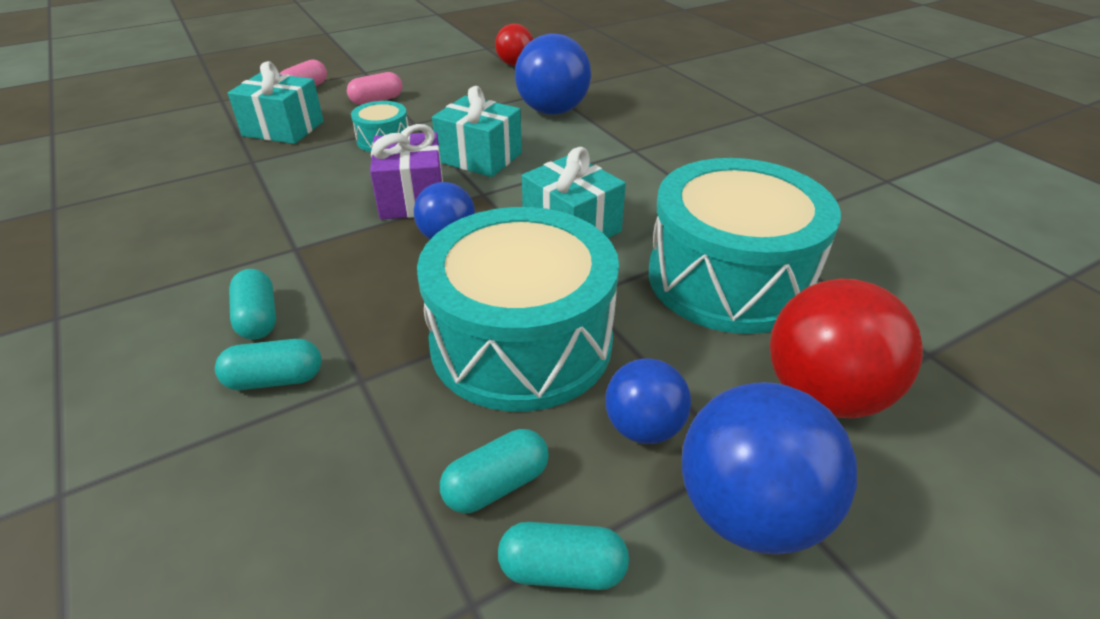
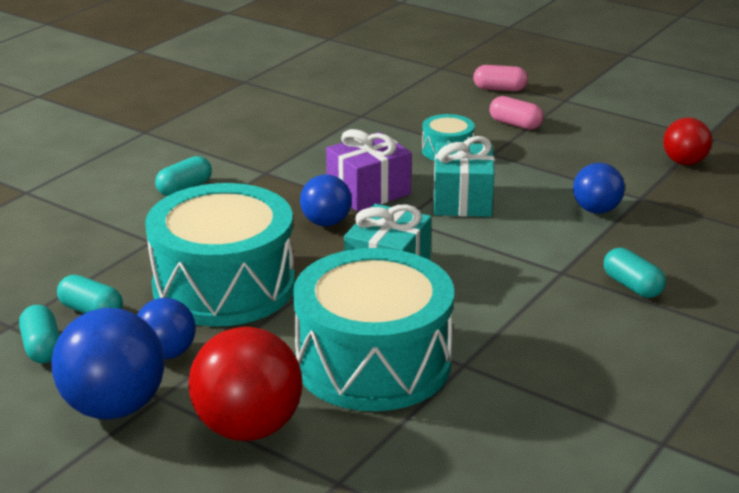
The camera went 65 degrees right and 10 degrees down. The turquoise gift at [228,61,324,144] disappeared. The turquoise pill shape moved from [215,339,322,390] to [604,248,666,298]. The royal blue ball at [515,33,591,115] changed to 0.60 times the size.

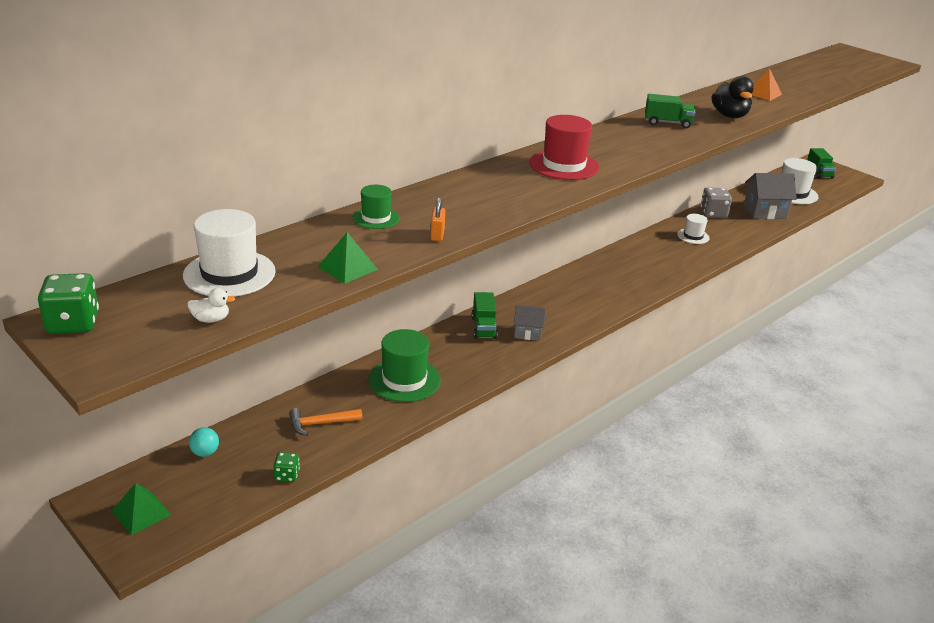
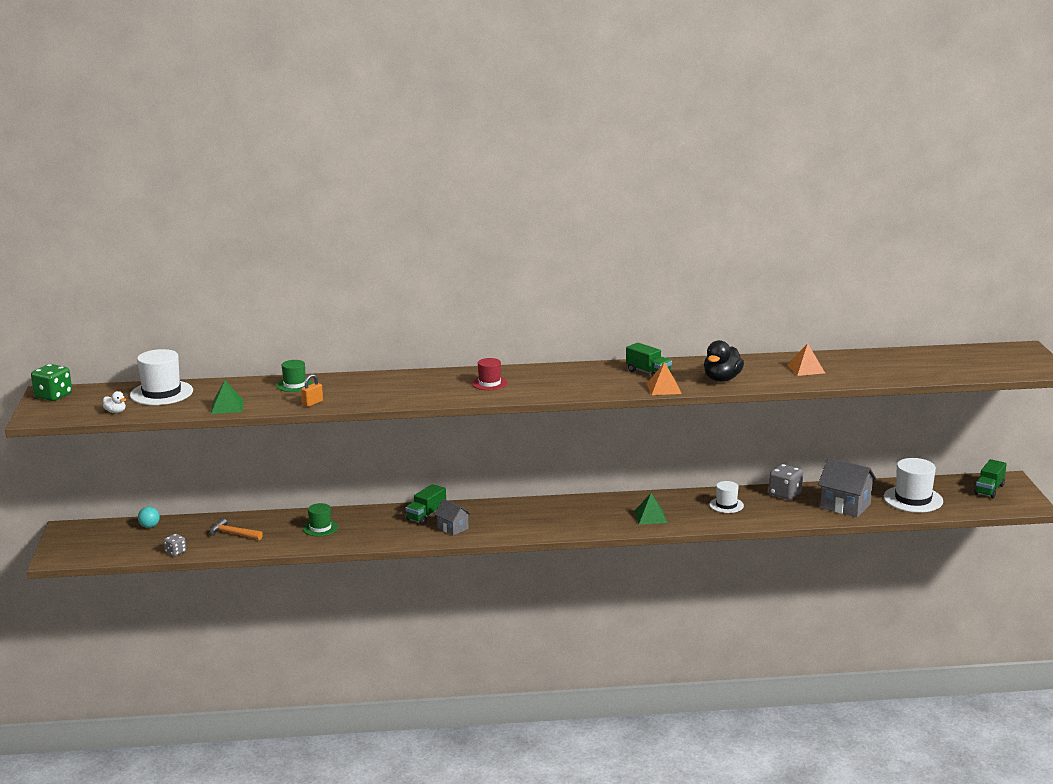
The camera went 40 degrees right and 10 degrees down. The bright orange pyramid at [647,362,682,395] appeared. The green pyramid moved from [112,483,172,535] to [634,493,667,525]. The green die at [273,452,300,482] became the ash-grey die at [164,534,186,556]. The green top hat at [369,329,441,402] changed to 0.58 times the size. The scarlet top hat at [529,115,599,180] changed to 0.58 times the size.

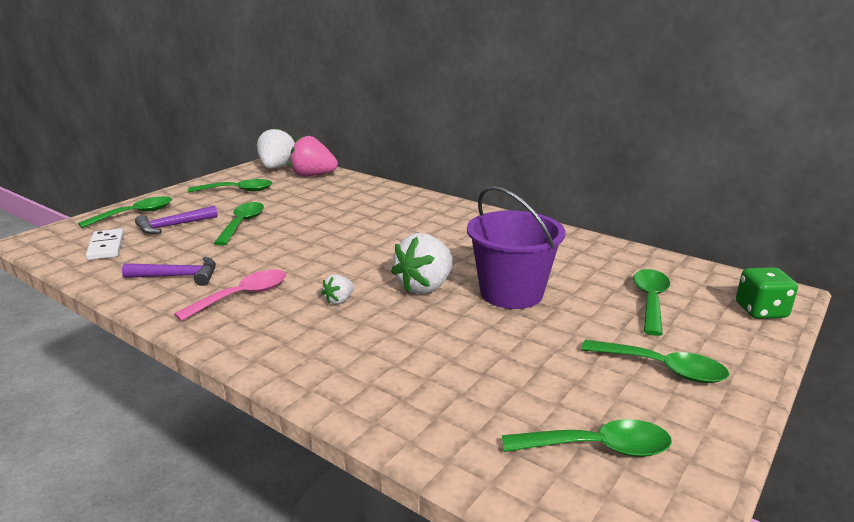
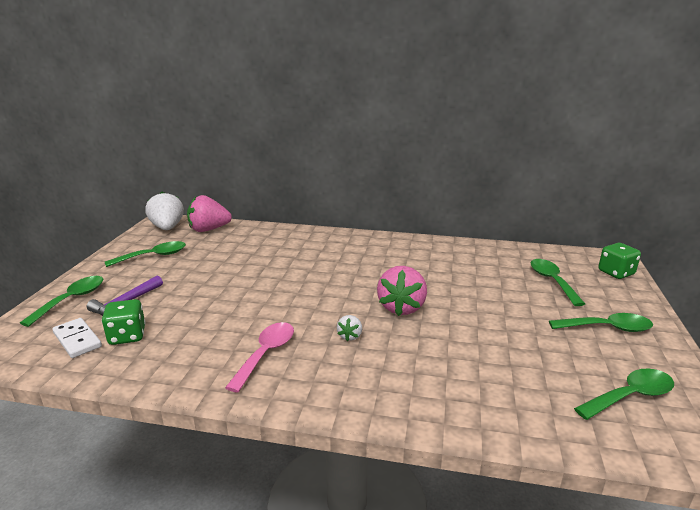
The camera went 25 degrees left and 0 degrees up. The violet carpenter's hammer at [122,257,216,286] disappeared. The green teaspoon at [214,202,264,246] disappeared. The violet bucket at [467,186,565,309] disappeared. The green die at [102,299,146,345] appeared. The snow-white berry at [391,233,454,294] became the pink berry at [377,266,427,316].

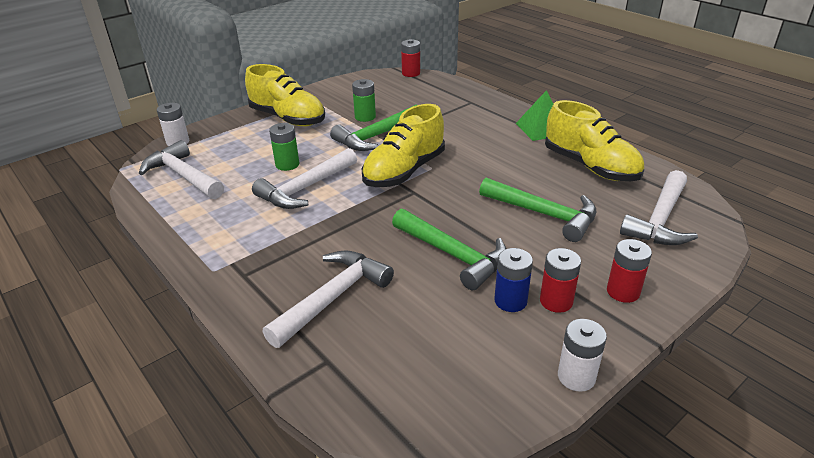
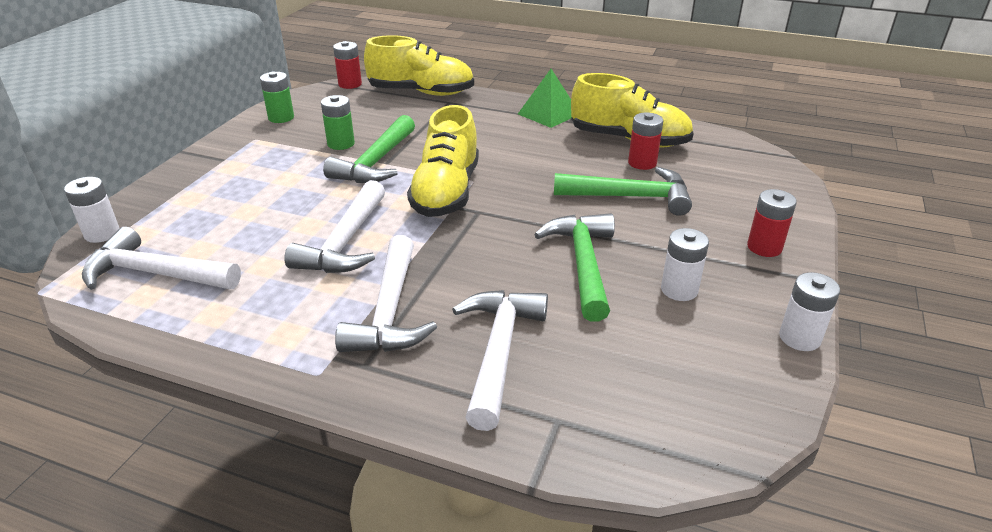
The camera went 30 degrees left and 0 degrees up. The yellow lace-up shoe moved from [245,64,325,126] to [364,35,474,96]. The green power cell moved from [269,123,299,171] to [260,72,294,123]. The scarlet power cell moved from [540,248,581,313] to [628,112,663,170]. The snow-white carpenter's hammer moved from [620,170,698,245] to [335,235,437,352]. The royal blue power cell at [494,248,533,312] became the snow-white power cell at [661,228,709,301]. The green carpenter's hammer at [392,209,506,290] turned 105 degrees counterclockwise.

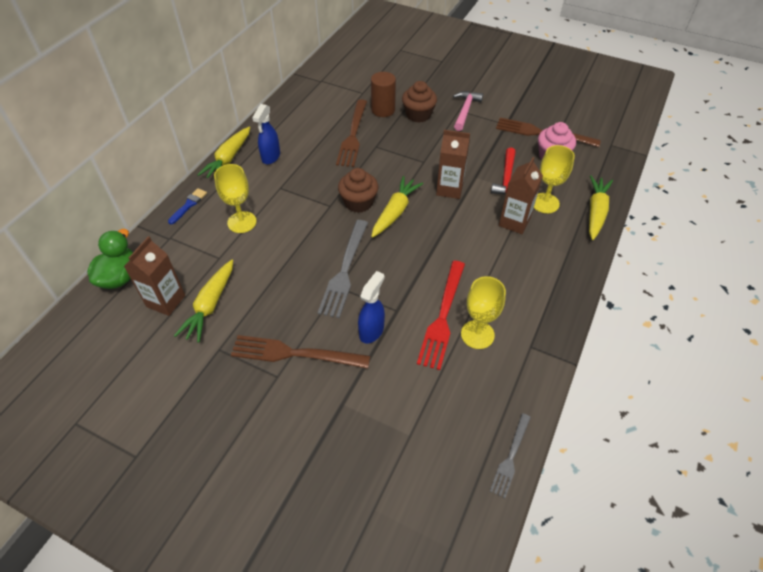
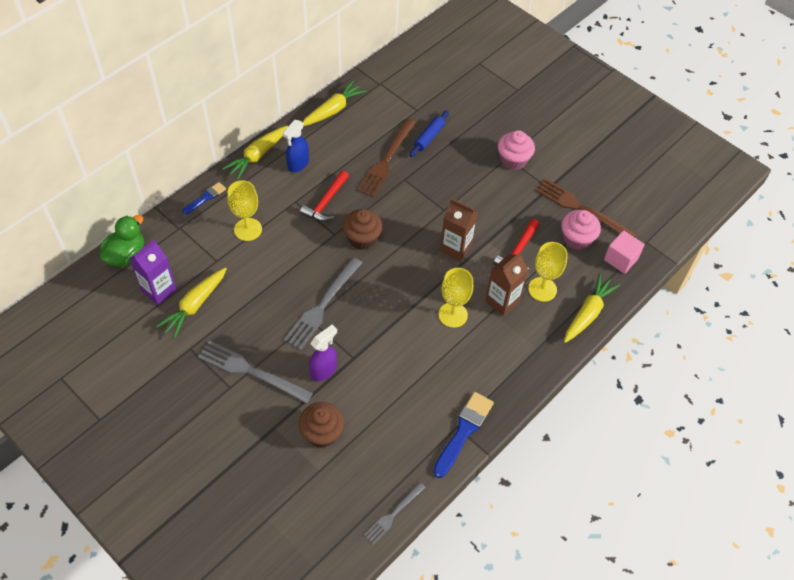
The camera went 15 degrees right and 5 degrees up. The scarlet table fork at [417,261,465,370] disappeared. The scarlet carpenter's hammer at [300,170,349,222] appeared. The royal blue paintbrush at [433,392,494,478] appeared. The pink solid cube at [604,230,645,274] appeared. The yellow toy carrot moved from [371,176,423,238] to [303,80,367,126]. The dark brown fairy cake moved from [402,81,437,123] to [299,402,344,448]. The yellow chalice moved from [461,276,506,349] to [439,268,473,328]. The dark brown solid cylinder at [371,72,396,117] was replaced by the royal blue pastry roller at [410,110,449,157]. The pink carpenter's hammer at [453,91,483,131] was replaced by the pink fairy cake at [498,130,535,170]. The dark brown juice carton at [124,236,185,316] became the violet juice carton at [129,239,177,305]. The dark brown table fork at [231,335,370,369] became the ash-grey table fork at [198,341,313,404]. The royal blue spray bottle at [358,271,385,343] became the violet spray bottle at [309,325,337,381].

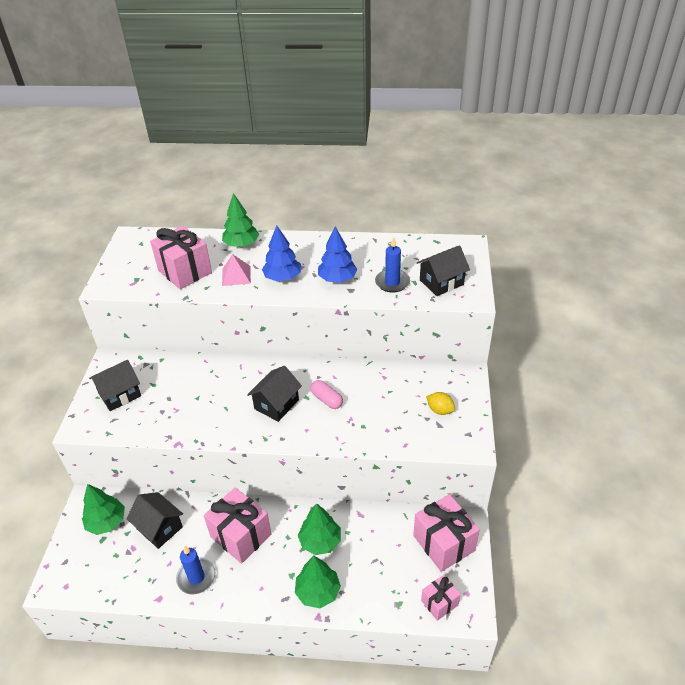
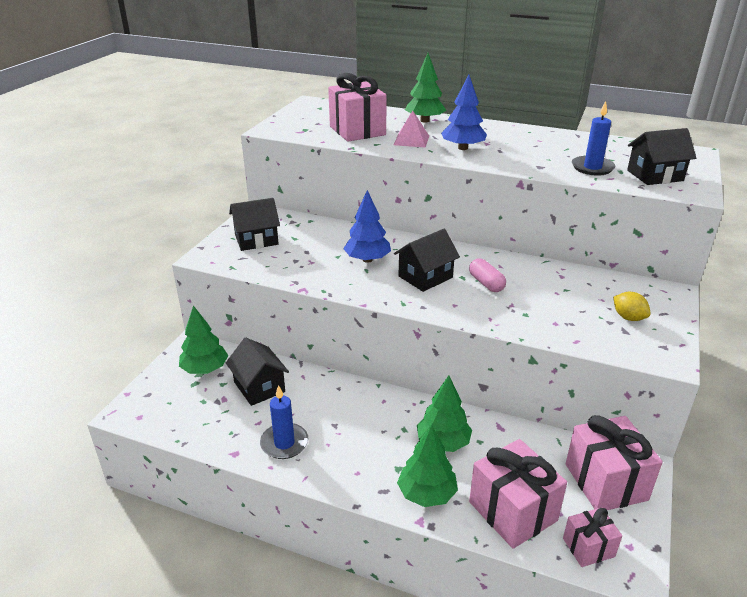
The camera went 15 degrees right and 10 degrees down. The pink gift moved from [204,487,271,564] to [469,439,567,549]. The royal blue toy tree moved from [318,226,358,283] to [343,190,391,263].

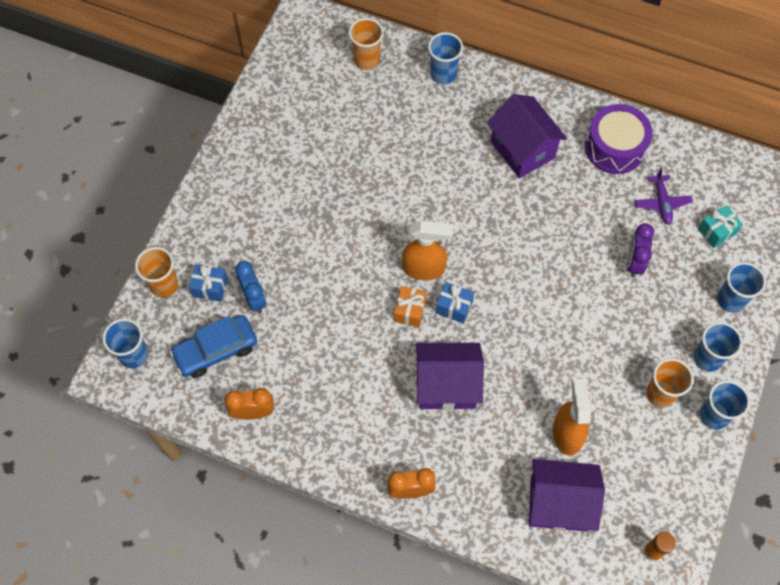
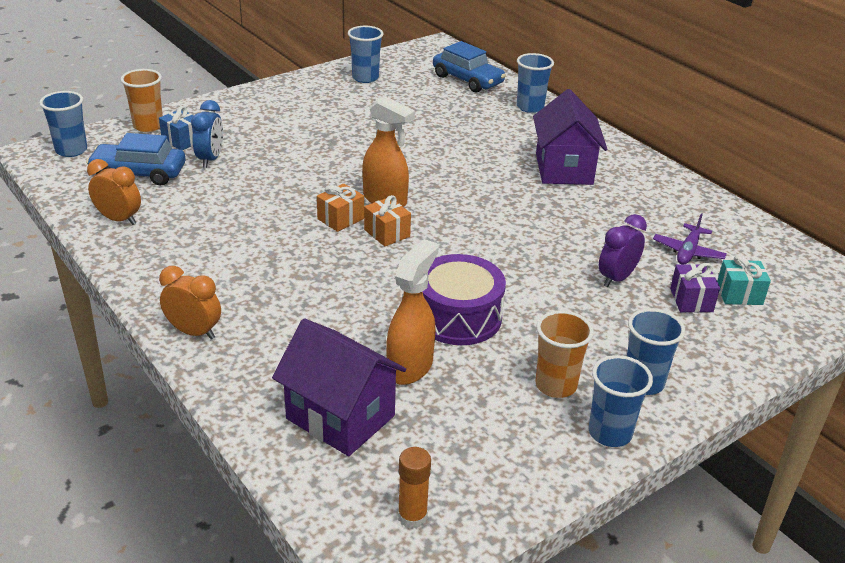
The camera went 30 degrees right and 30 degrees down. The violet cottage at [416,343,484,410] disappeared. The violet gift at [670,263,720,313] appeared. The violet snare drum moved from [585,104,652,174] to [422,254,506,345]. The royal blue tumbler moved from [717,262,766,313] to [348,26,383,83]. The bright orange tumbler at [349,18,384,70] was replaced by the royal blue automobile at [433,41,506,93]. The royal blue gift at [436,282,474,324] became the bright orange gift at [364,195,411,247].

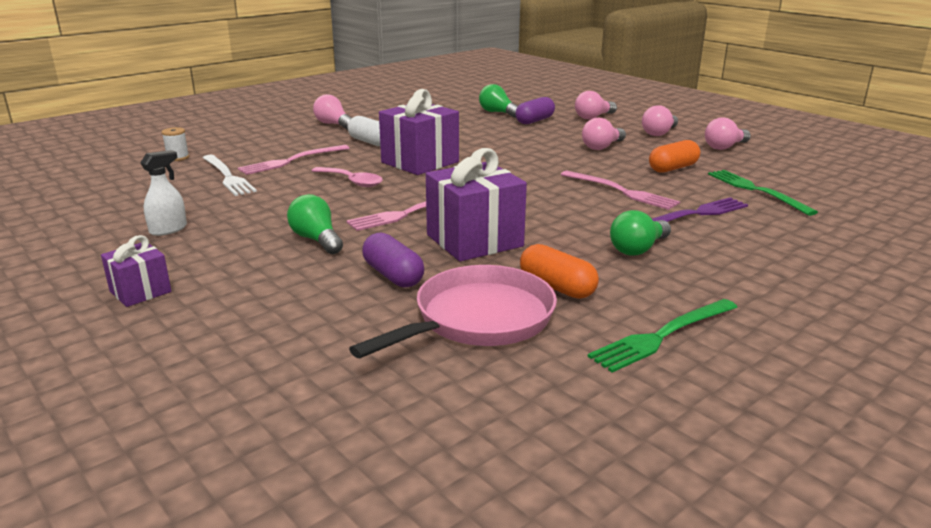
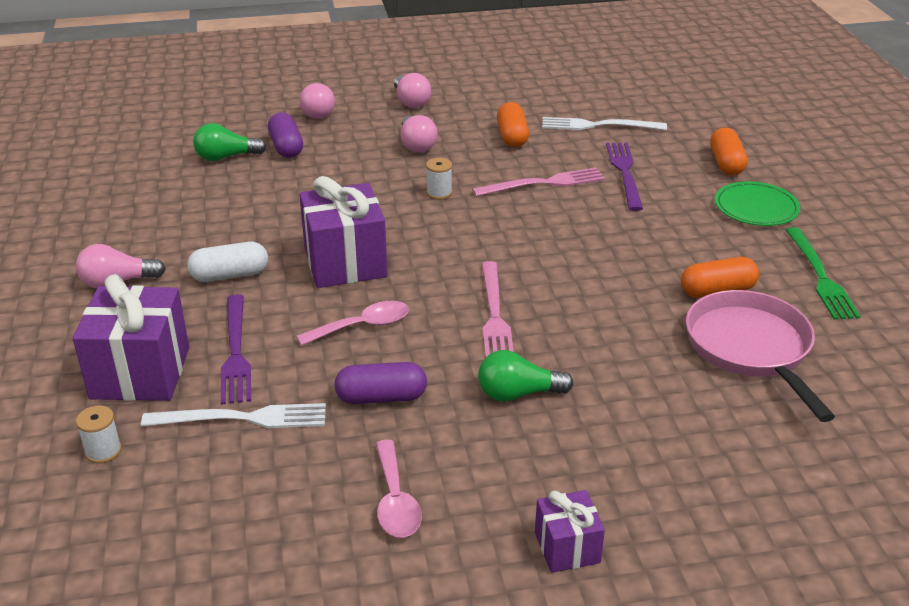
The camera went 60 degrees left and 10 degrees up. The green lightbulb at [610,210,671,256] disappeared. The pink lightbulb at [705,117,751,150] disappeared. The snow-white spool at [426,158,452,200] appeared. The bright orange pill shape at [710,128,748,176] appeared. The green flat dish at [715,181,800,226] appeared. The violet pill shape moved from [362,232,424,288] to [334,362,427,404]. The violet gift moved from [426,148,527,261] to [73,274,189,401]. The snow-white spray bottle at [140,150,187,236] was replaced by the pink teaspoon at [376,439,422,537]. The pink table fork at [238,145,349,175] became the violet table fork at [221,294,251,405]. The green table fork at [708,170,818,216] became the snow-white table fork at [542,117,667,130].

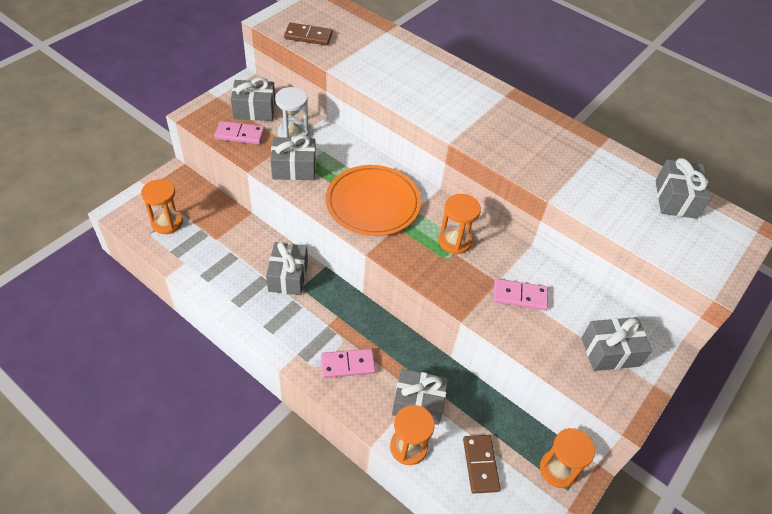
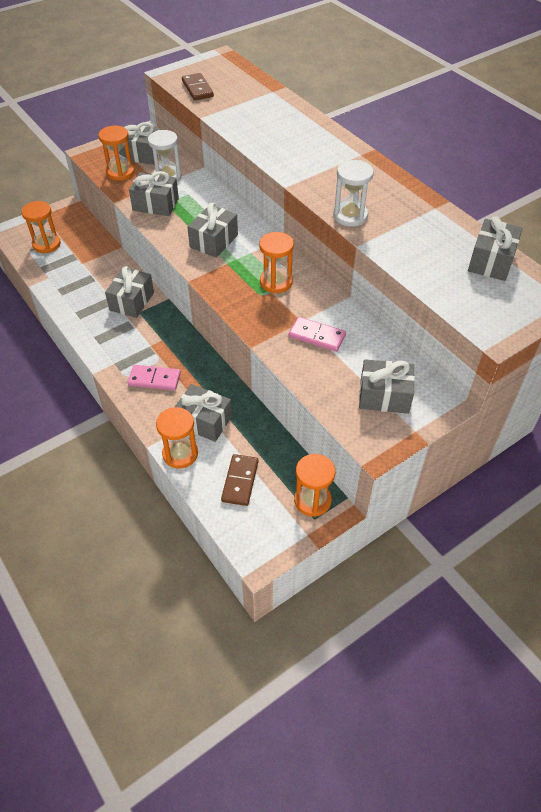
The camera went 20 degrees right and 0 degrees up. The snow-white sand timer at [333,160,374,227] appeared. The pink domino tile at [214,121,265,145] was replaced by the bright orange sand timer at [98,125,135,181]. The bright orange flat dish at [326,165,421,236] was replaced by the ash-grey gift at [187,203,238,258]. The dark brown domino tile at [284,23,333,45] turned 45 degrees clockwise.

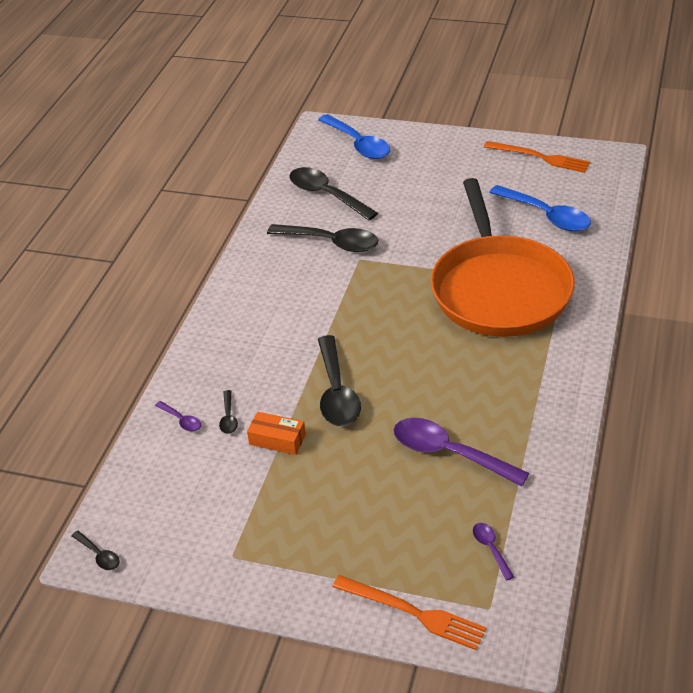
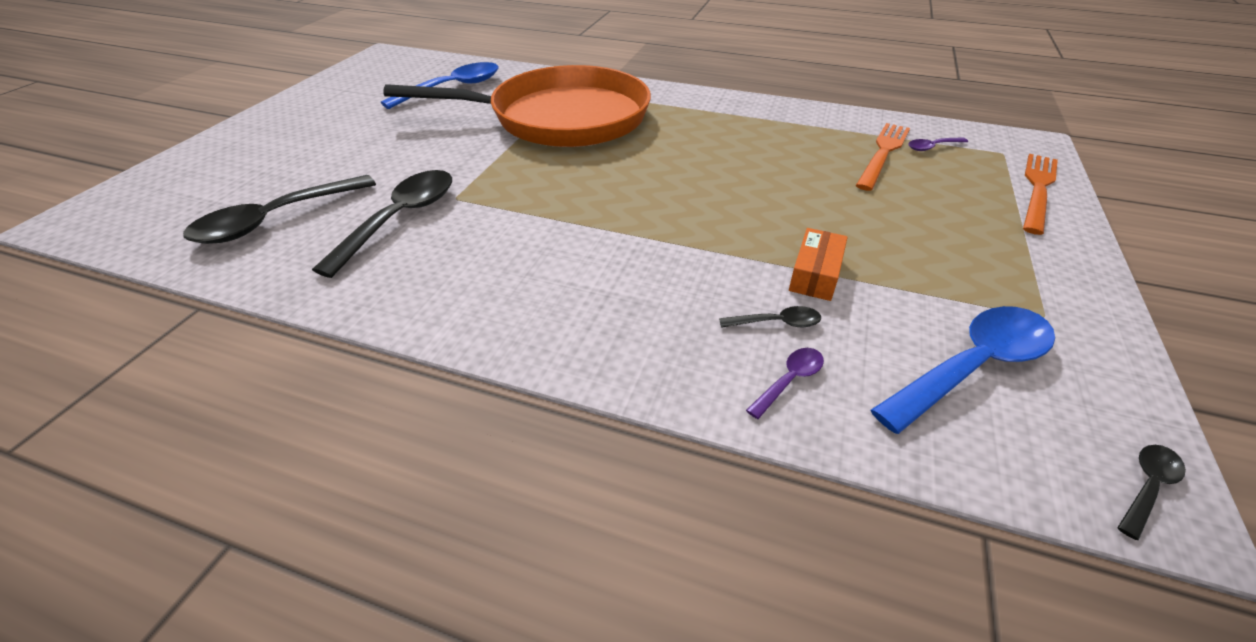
The camera went 90 degrees left and 0 degrees up. The ebony teaspoon at [318,335,361,426] disappeared. The violet teaspoon at [394,418,529,487] disappeared. The royal blue teaspoon moved from [318,114,390,159] to [871,306,1055,434]. The bright orange table fork moved from [484,141,591,173] to [856,123,910,191].

